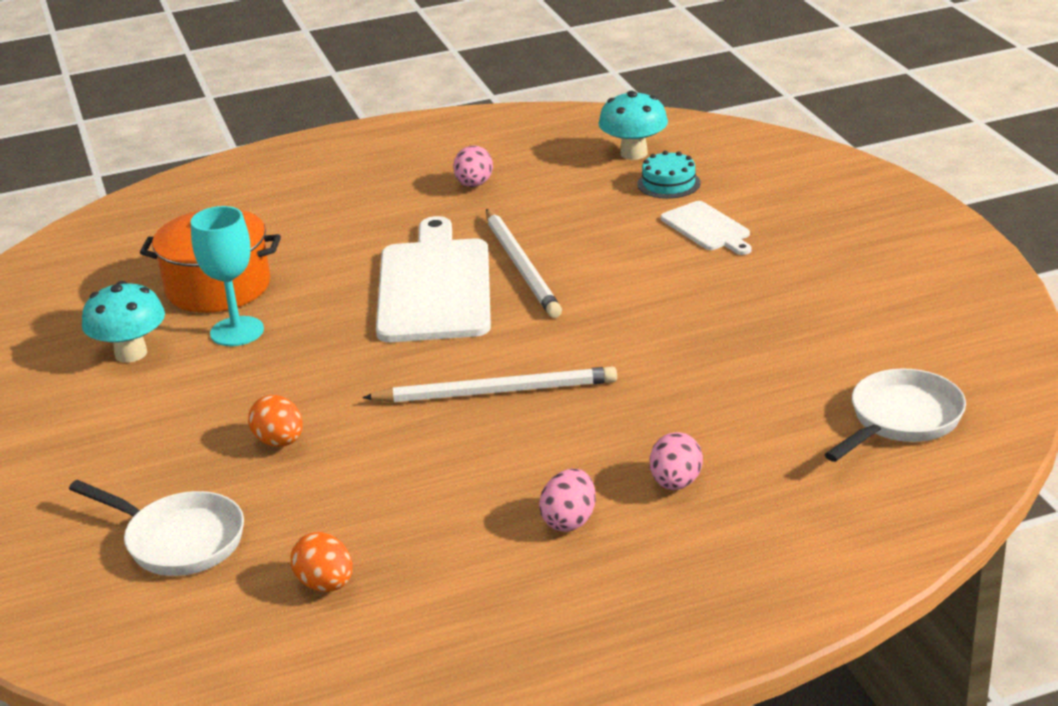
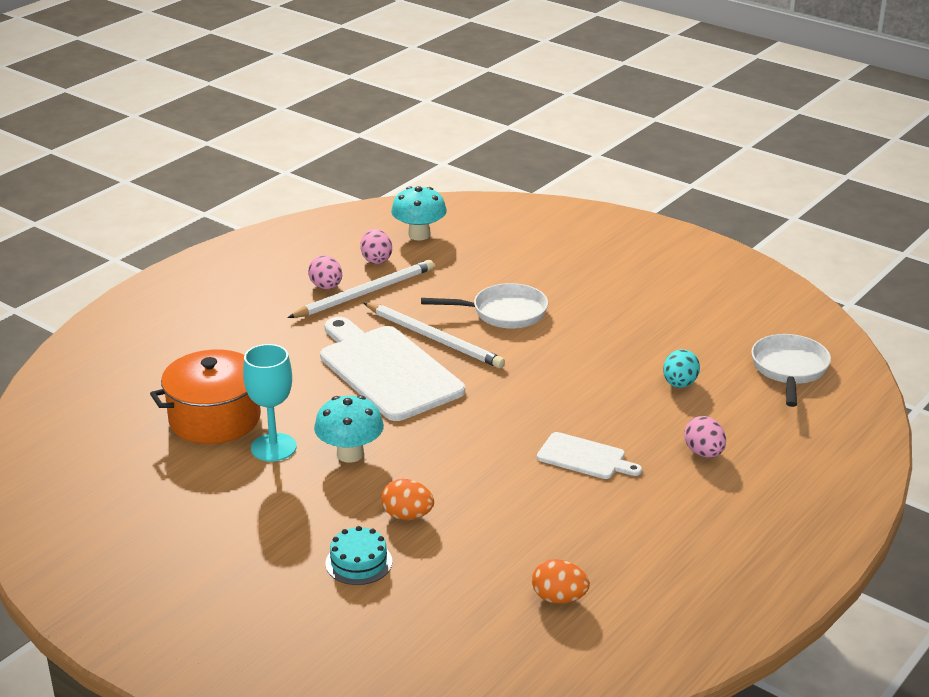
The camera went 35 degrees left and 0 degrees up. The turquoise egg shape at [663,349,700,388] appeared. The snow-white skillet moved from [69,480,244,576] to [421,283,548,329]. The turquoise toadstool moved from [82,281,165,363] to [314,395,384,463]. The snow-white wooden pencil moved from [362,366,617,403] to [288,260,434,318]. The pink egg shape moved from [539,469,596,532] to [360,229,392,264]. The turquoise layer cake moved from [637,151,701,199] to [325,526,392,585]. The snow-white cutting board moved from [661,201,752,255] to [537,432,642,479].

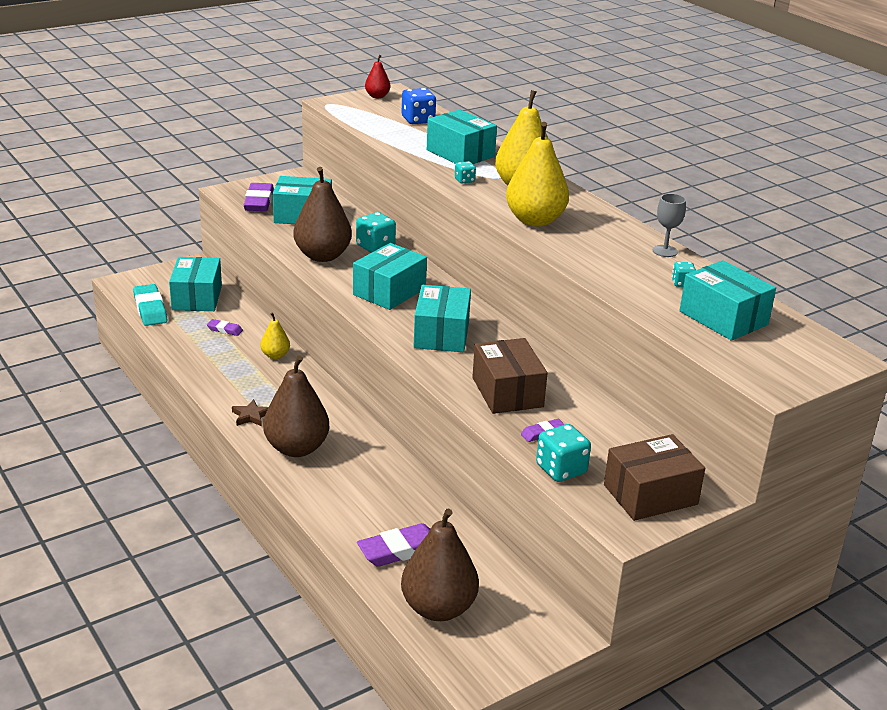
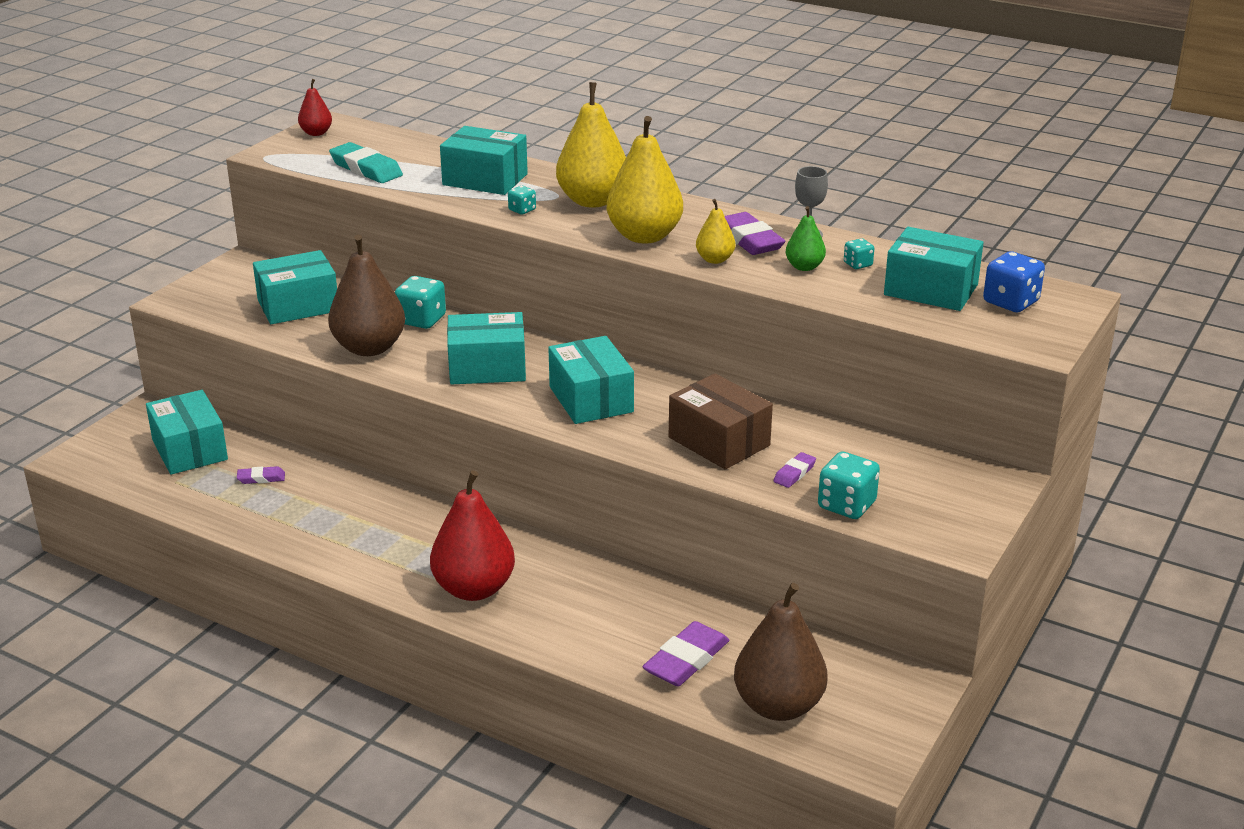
The camera went 25 degrees left and 0 degrees up. The dark brown five-pointed star at [232,399,269,426] disappeared. The dark brown package at [604,434,705,521] disappeared. The green pear fruit at [786,206,826,271] appeared. The turquoise eraser moved from [133,284,167,326] to [329,142,403,183]. The violet eraser moved from [244,183,274,211] to [724,212,785,255]. The yellow pear fruit moved from [260,313,290,359] to [696,199,735,264]. The royal blue die moved from [402,88,436,124] to [983,251,1045,312]. The dark brown pear fruit at [263,355,329,457] became the scarlet pear fruit at [430,470,515,601]. The turquoise package at [353,243,427,310] turned 75 degrees clockwise.

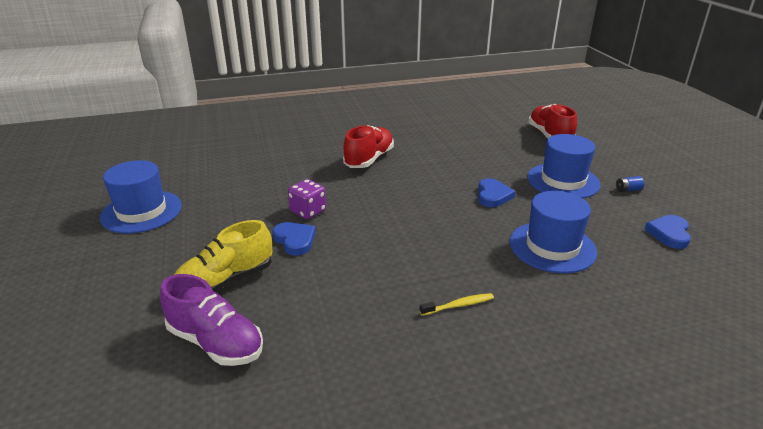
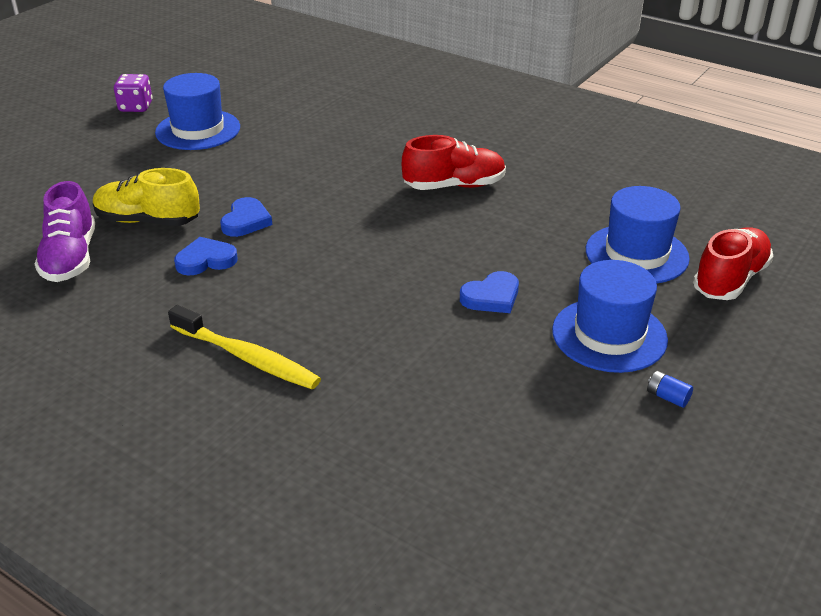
The camera went 50 degrees right and 5 degrees up. The violet die moved from [288,179,326,219] to [114,74,153,112]. The royal blue top hat moved from [510,191,597,273] to [586,186,690,283]. The royal blue heart shape moved from [644,215,691,249] to [174,237,238,276]. The yellow dental brush at [419,293,494,316] changed to 1.92 times the size.

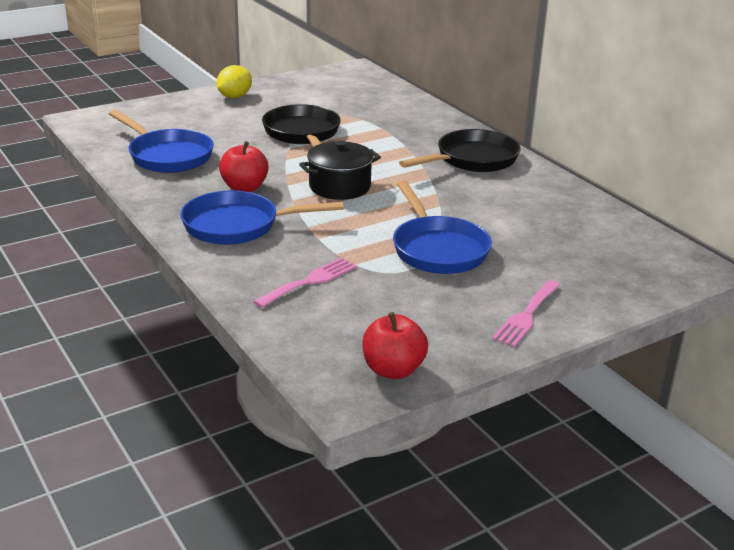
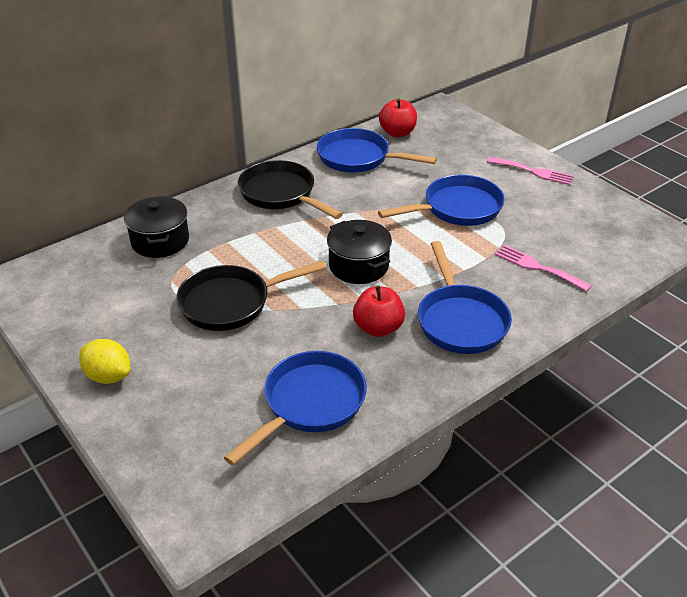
The camera went 95 degrees left and 10 degrees up. The ebony cooking pot at [124,196,189,258] appeared. The royal blue skillet at [317,128,437,172] appeared. The scarlet apple moved from [362,312,428,379] to [379,98,417,137].

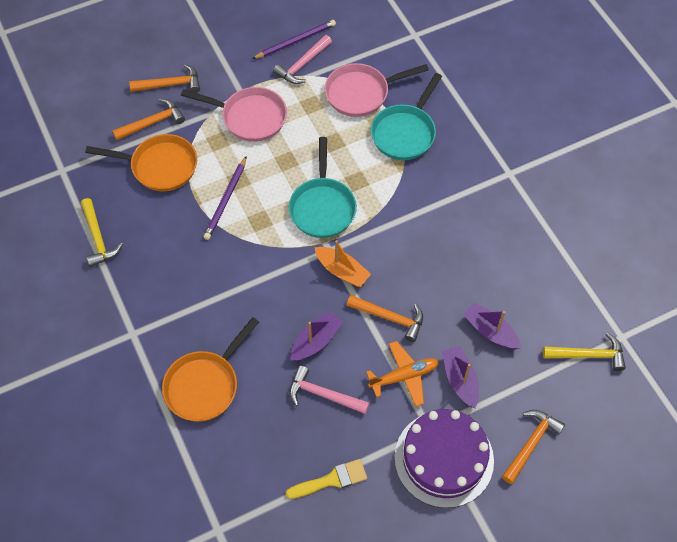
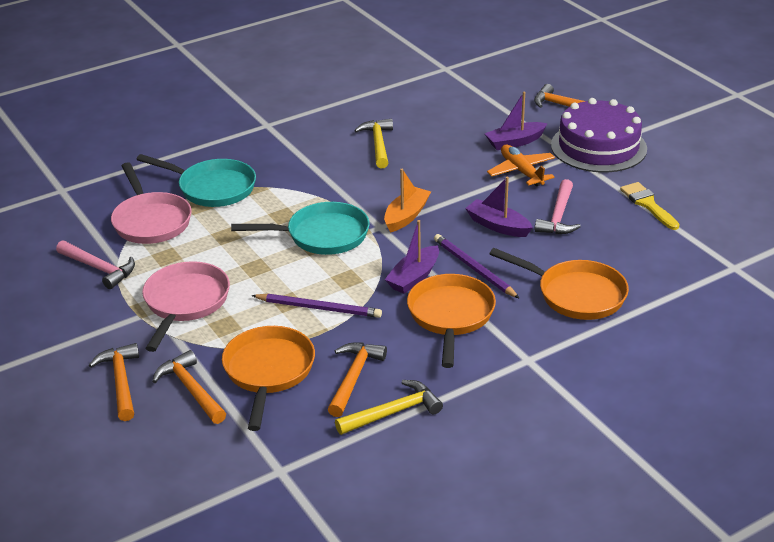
The camera went 95 degrees left and 25 degrees down. The bright orange skillet at [407,274,496,368] appeared. The violet wooden pencil moved from [252,20,336,59] to [434,234,520,299]. The bright orange carpenter's hammer moved from [347,295,423,342] to [328,343,387,417]. The violet boat moved from [463,302,521,349] to [385,220,439,294]. The yellow carpenter's hammer moved from [543,333,626,371] to [354,119,393,168].

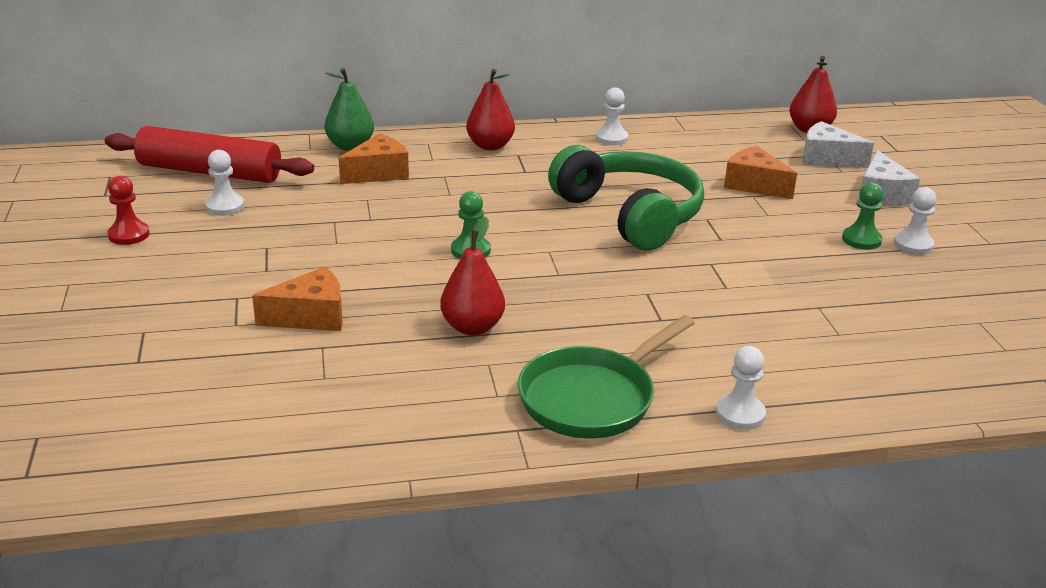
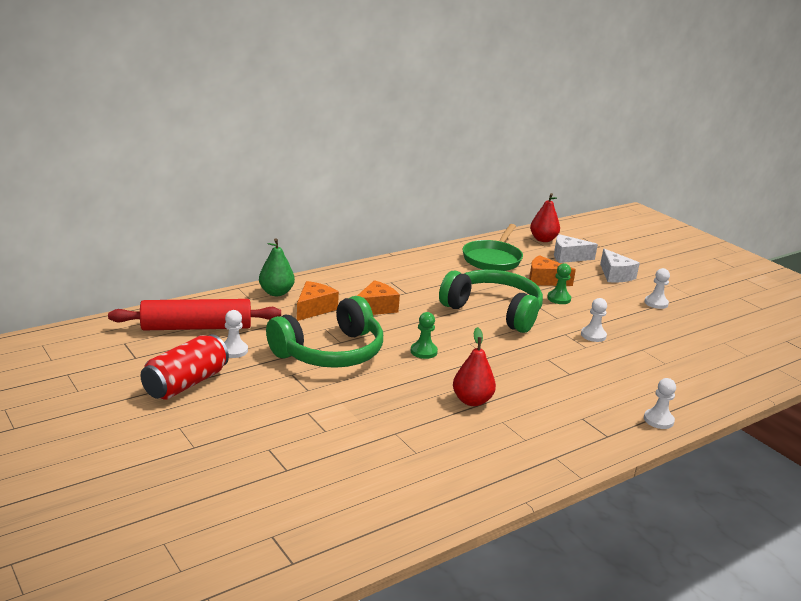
The camera went 25 degrees left and 5 degrees down. The scarlet pear fruit at [466,69,515,150] disappeared. The green over-ear headphones at [266,296,383,368] appeared. The bright orange piece of cheese moved from [252,267,343,331] to [357,280,400,315]. The green skillet moved from [518,315,695,439] to [462,224,523,271]. The snow-white pawn moved from [596,87,628,145] to [581,298,607,342]. The green pawn moved from [842,183,883,250] to [547,263,571,304]. The scarlet pawn at [107,176,150,245] was replaced by the scarlet can at [140,334,229,400].

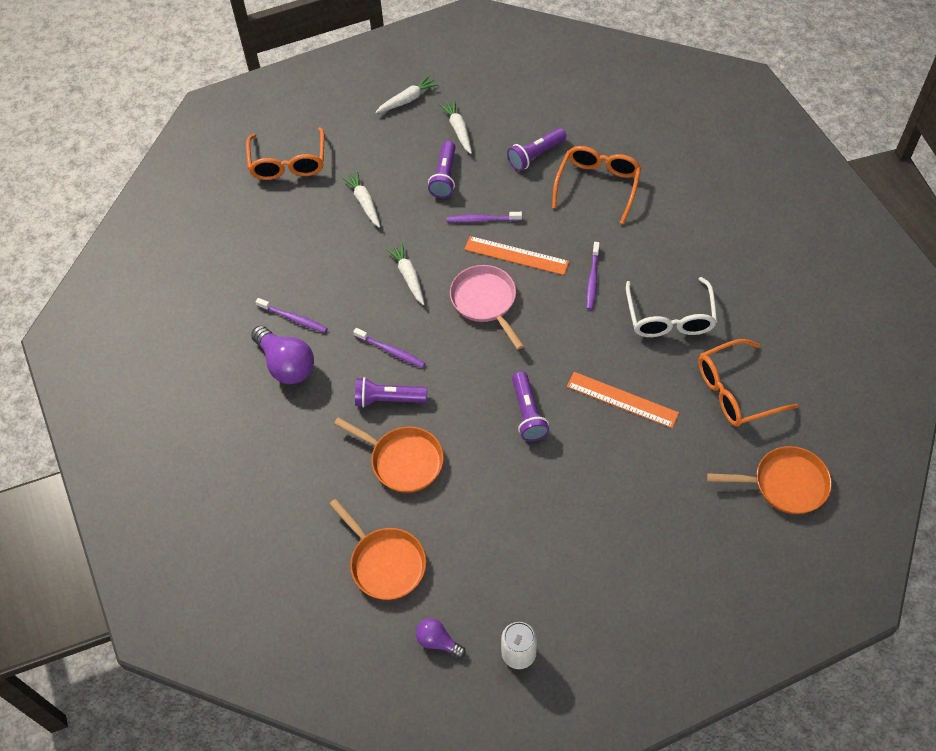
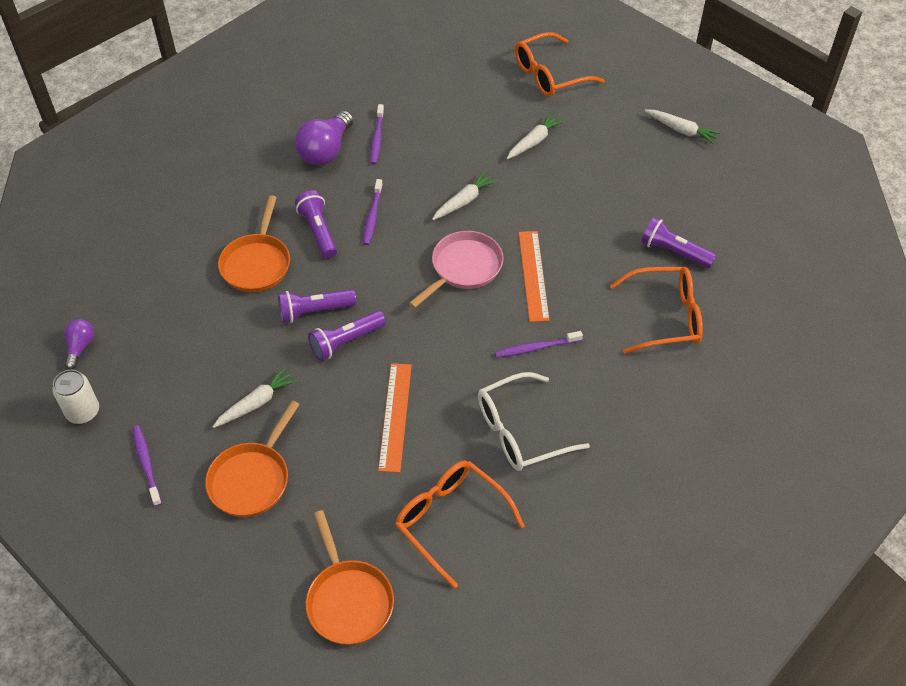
The camera went 65 degrees right and 5 degrees down. The bright orange skillet moved from [329,499,426,600] to [205,401,300,517]. The violet torch moved from [428,141,456,198] to [278,289,357,323]. The snow-white toy carrot moved from [439,100,472,154] to [212,367,297,428]. The violet dental brush moved from [447,212,522,223] to [132,425,162,506].

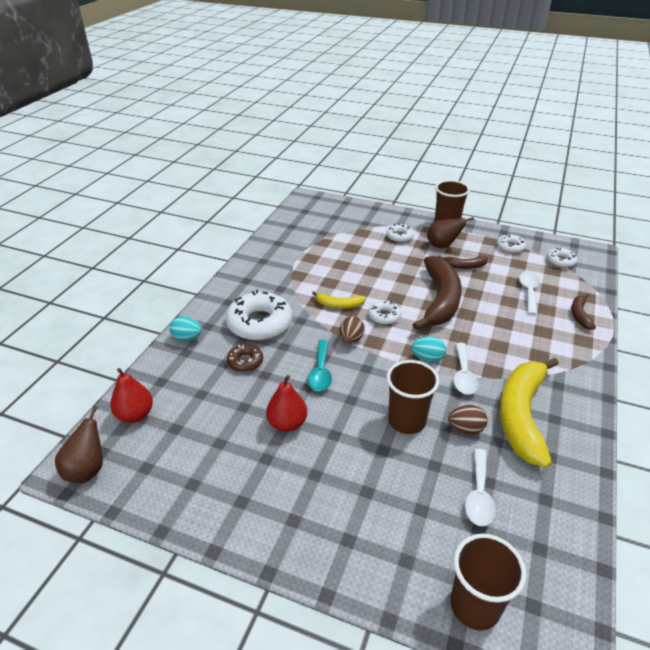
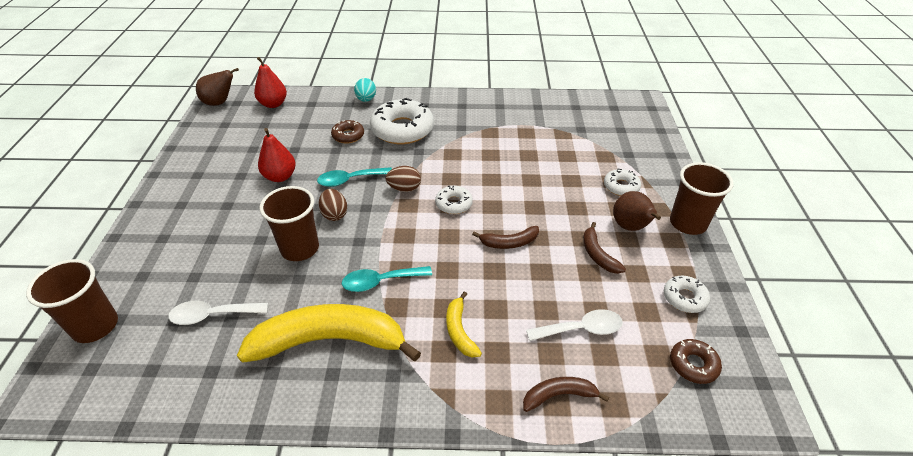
The camera went 70 degrees right and 5 degrees up. The turquoise egg shape at [412,336,446,362] disappeared. The yellow banana fruit moved from [312,291,366,309] to [446,291,482,358]. The dark brown egg shape moved from [448,405,488,435] to [319,189,347,221]. The snow-white teaspoon at [453,342,478,395] became the turquoise teaspoon at [342,266,432,292]. The snow-white doughnut at [547,247,578,268] became the dark brown doughnut at [670,339,722,384]. The dark brown banana fruit at [412,256,462,330] changed to 0.46 times the size.

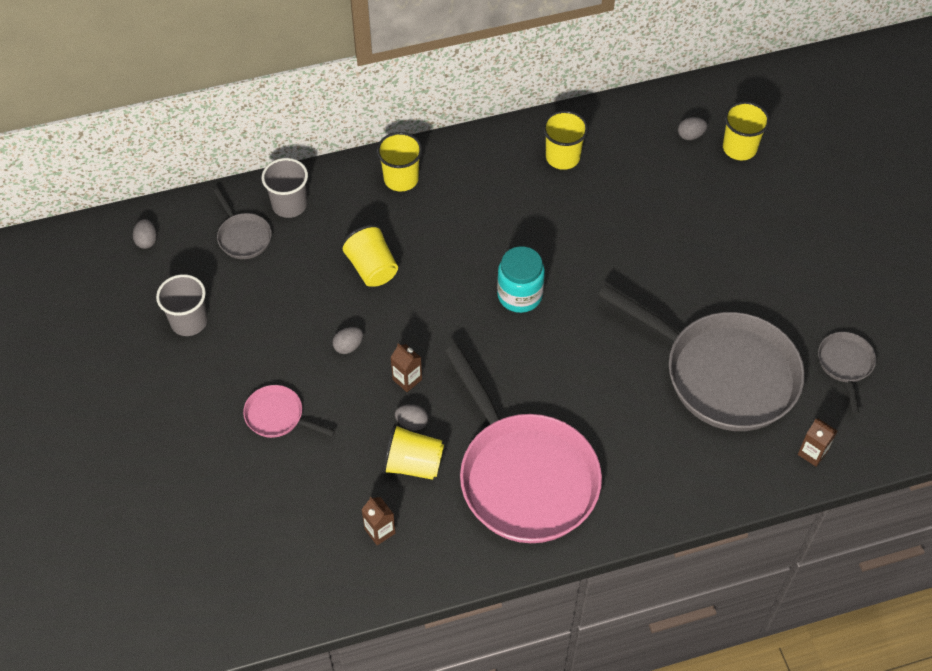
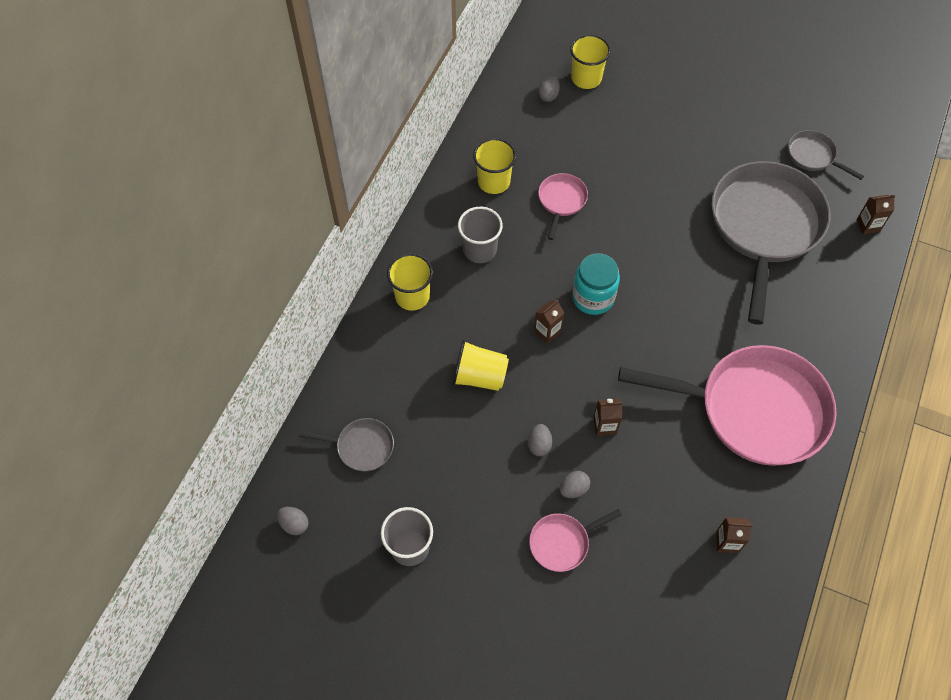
The camera went 50 degrees left and 5 degrees up. The yellow tumbler at [382,424,444,480] disappeared. The dark brown juice carton at [534,300,564,344] appeared. The pink skillet at [538,173,588,240] appeared. The ash-grey tumbler moved from [262,158,308,218] to [458,207,503,263]. The ash-grey egg shape moved from [395,404,428,431] to [560,471,590,498]. The ash-grey skillet at [598,285,805,431] turned 60 degrees counterclockwise.

